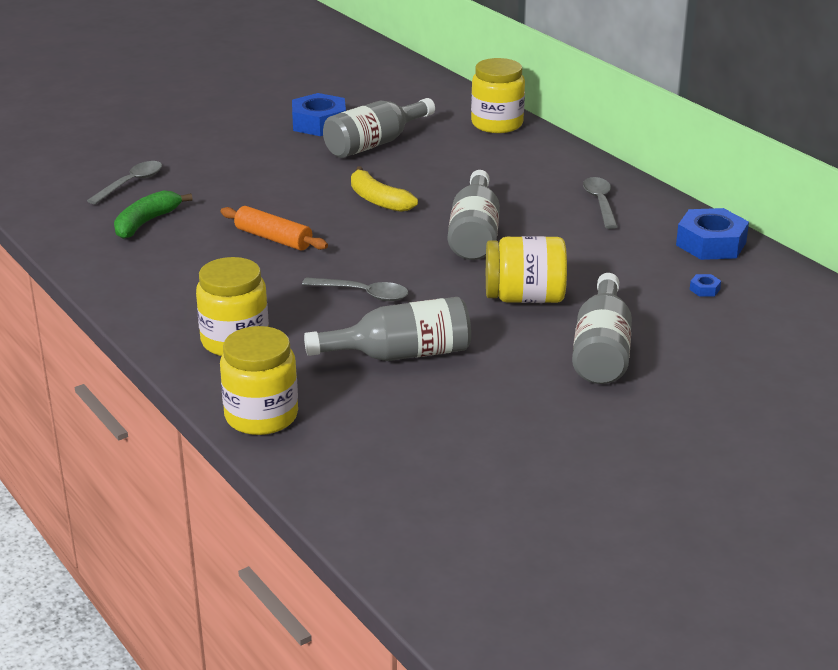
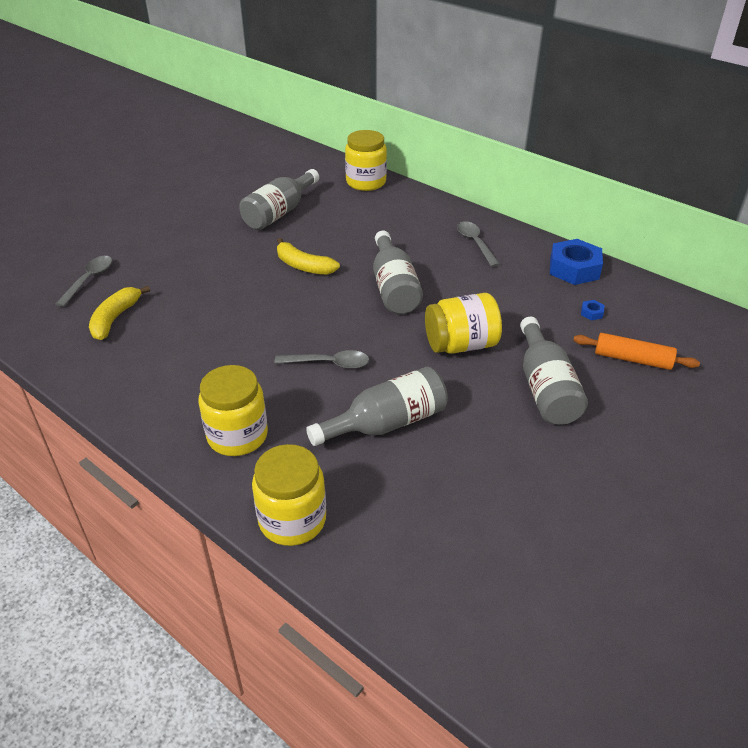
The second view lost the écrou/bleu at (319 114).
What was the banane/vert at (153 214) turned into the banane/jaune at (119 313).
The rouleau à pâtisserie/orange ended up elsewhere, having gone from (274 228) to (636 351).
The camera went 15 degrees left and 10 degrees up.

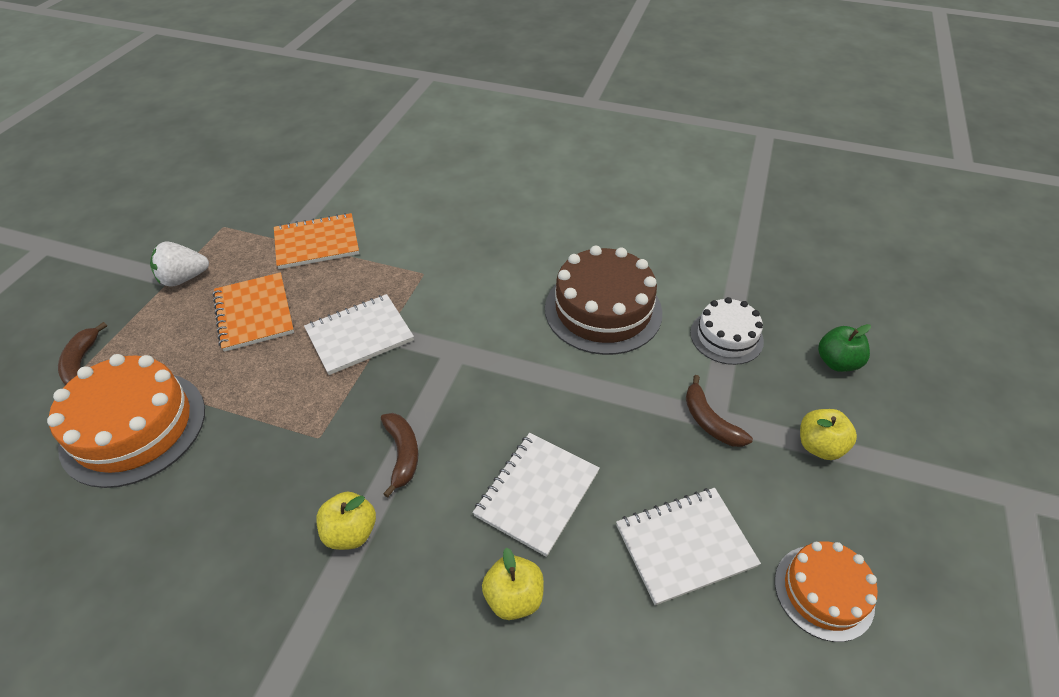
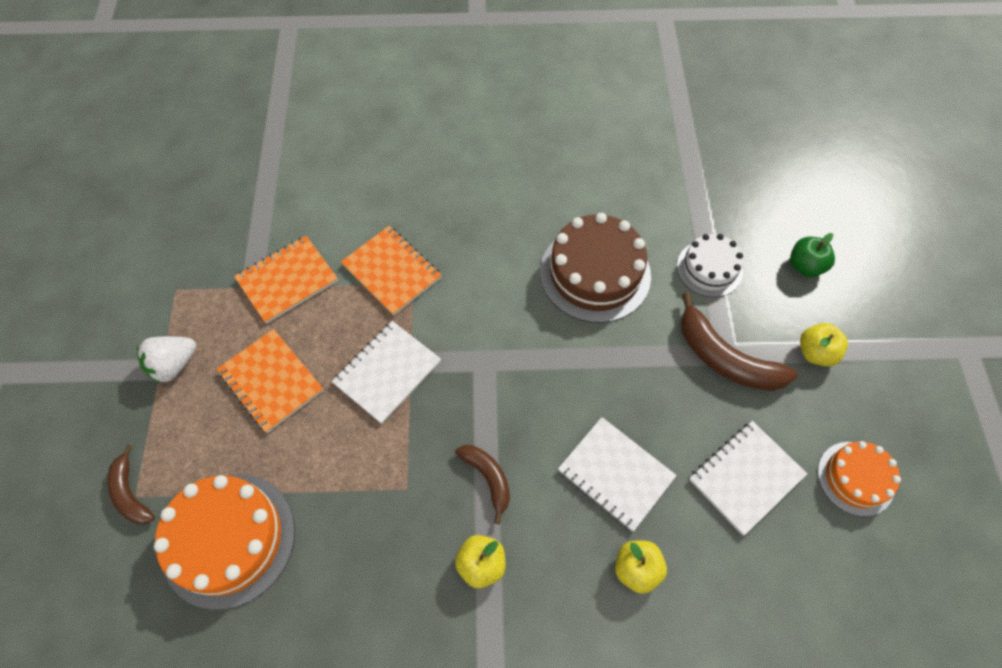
The size of the banane/marron at (719 411) changed by a factor of 1.70.
The carnet/blanc at (536 495) ended up facing another way, 60 degrees counterclockwise from before.
The second view gained the carnet/orange at (391 271).
The camera went 20 degrees left and 15 degrees up.

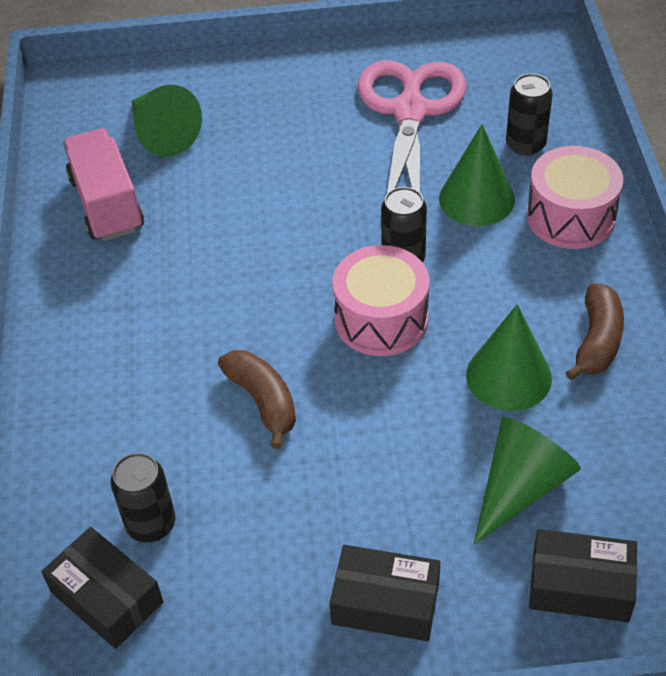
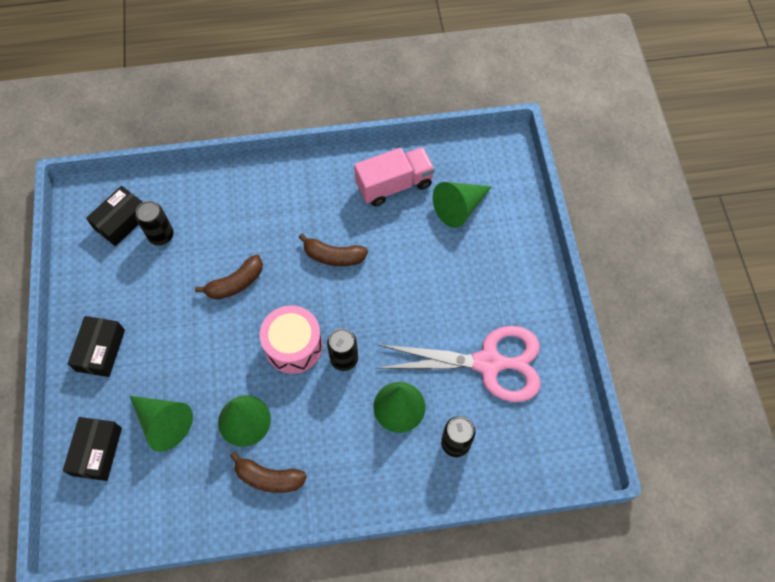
The second view lost the tambour/rose at (575 197).
The second view gained the banane/marron at (333 250).
The camera went 85 degrees right and 15 degrees up.

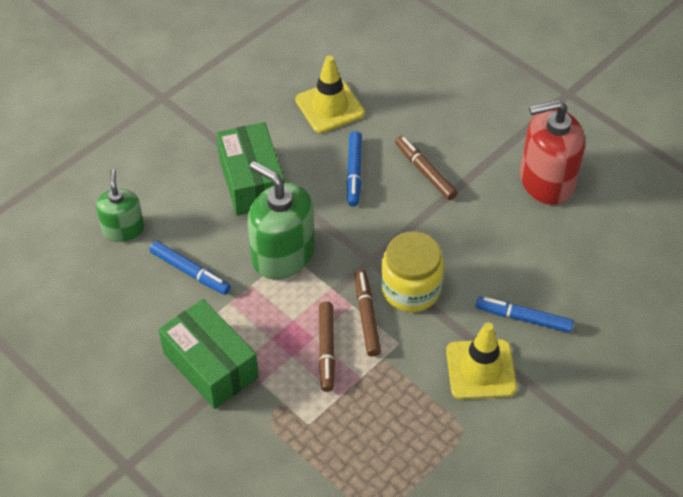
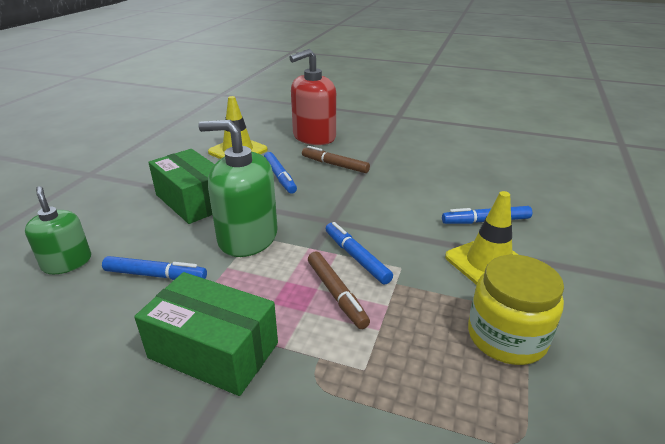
The distributeur de savon/rouge ended up elsewhere, having gone from (552 152) to (312 97).
The bocal/jaune ended up elsewhere, having gone from (412 271) to (516 310).
What was the feutre/marron at (368 313) turned into the feutre/bleu at (359 253).
The camera went 25 degrees left and 20 degrees down.

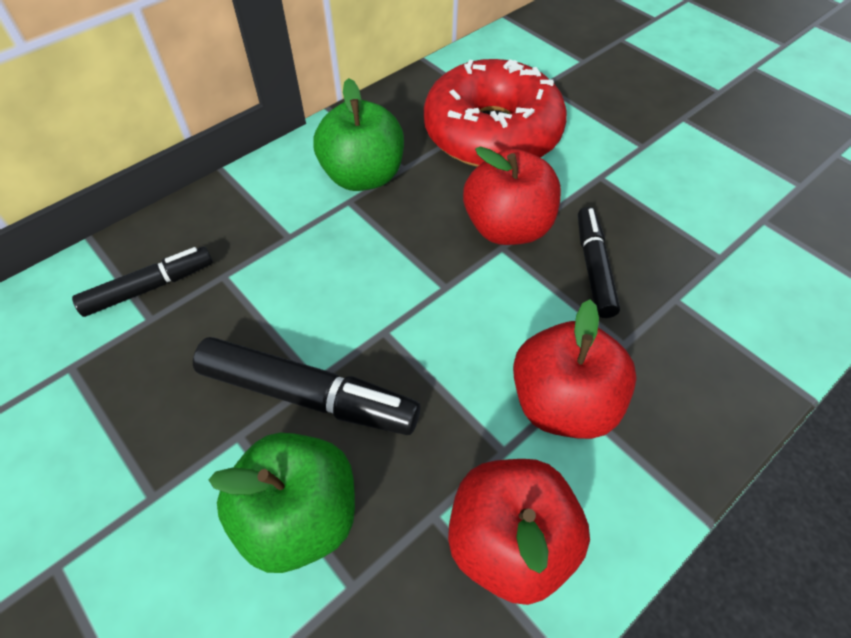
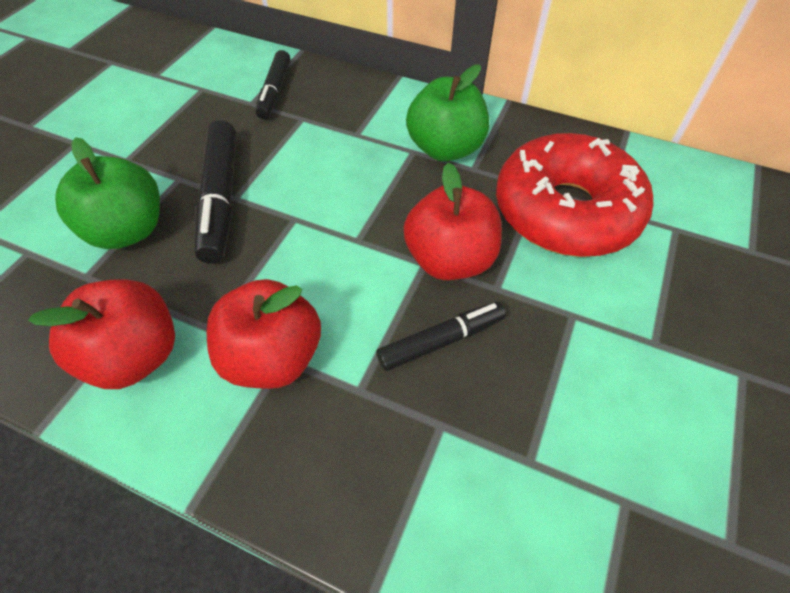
The feutre/noir at (142 282) ended up facing another way, 60 degrees clockwise from before.
The camera went 65 degrees right and 0 degrees up.

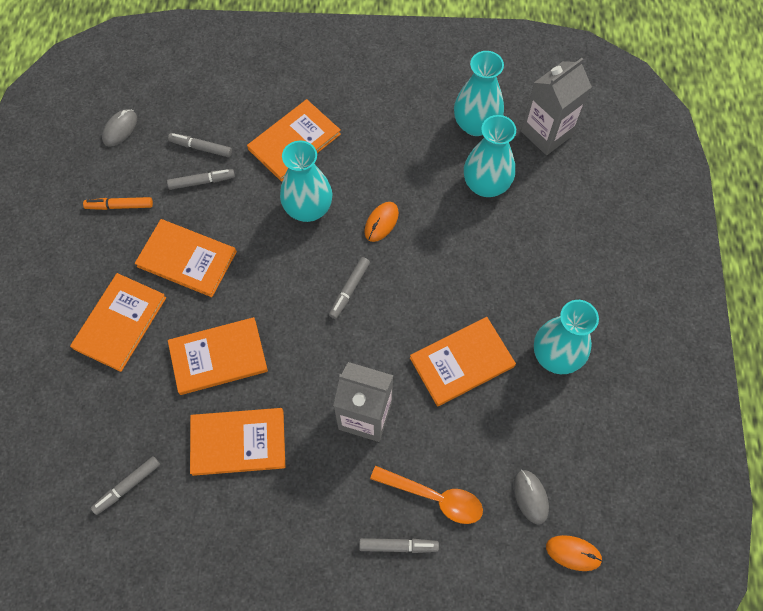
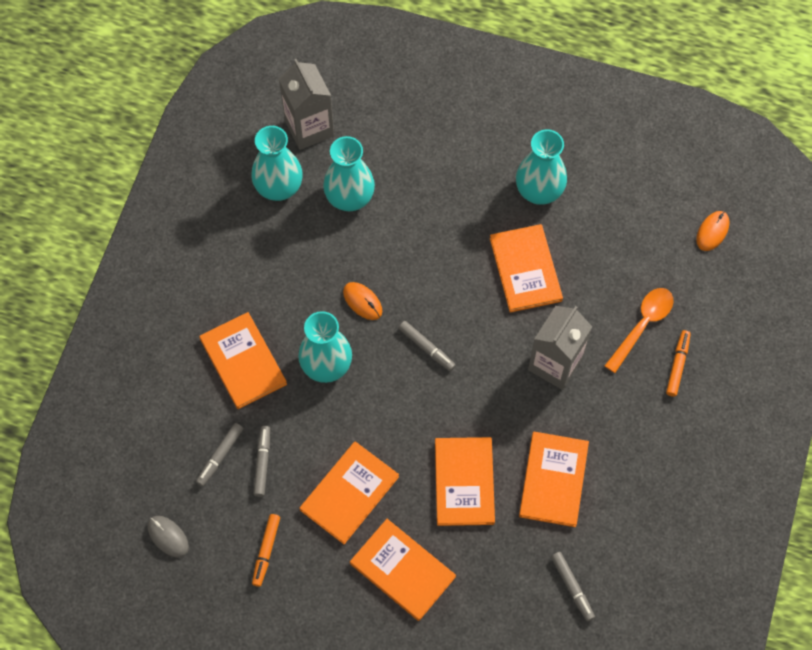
The second view lost the souris/gris at (531 497).
What was the feutre/gris at (399 545) turned into the feutre/orange at (678 363).
The camera went 75 degrees left and 0 degrees up.

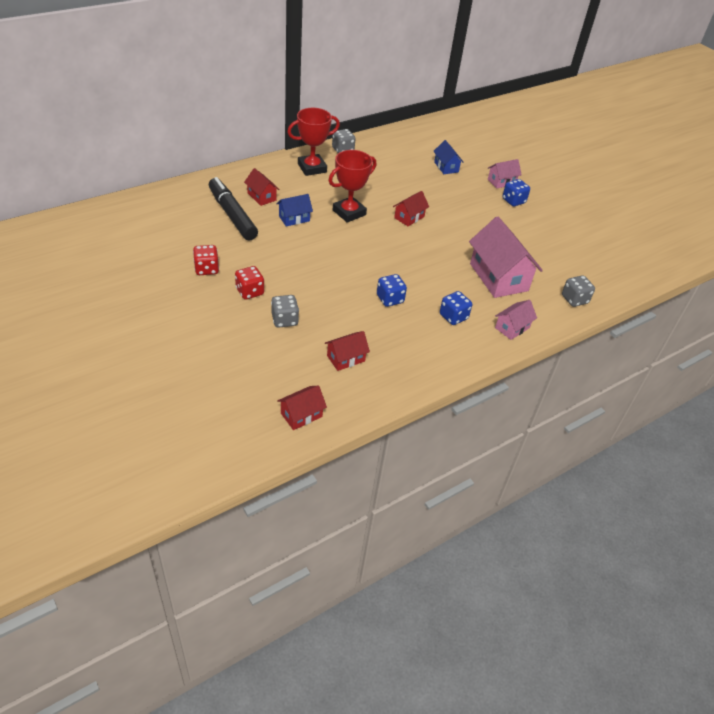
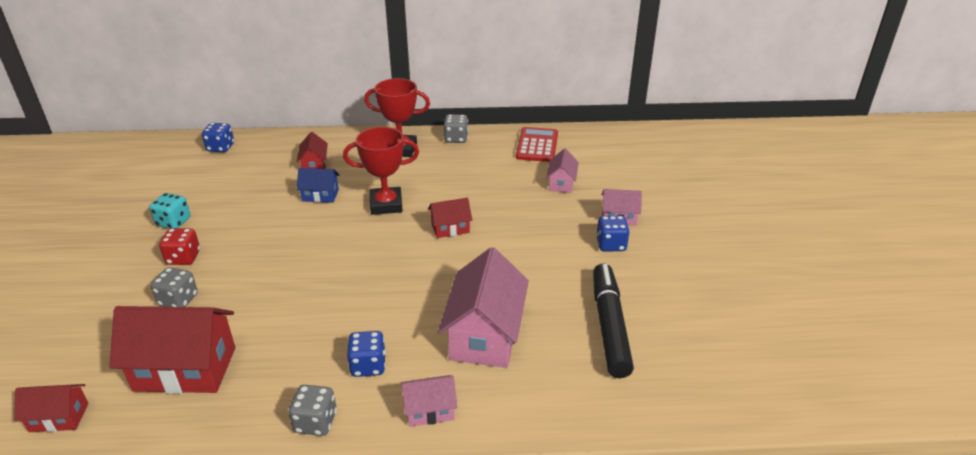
What was the maison/bleu at (448 157) turned into the maison/rose at (562 170).
The feutre/noir ended up elsewhere, having gone from (233 209) to (613 320).
What was the dé/rouge at (206 260) turned into the dé/turquoise at (169 211).
The dé/bleu ended up elsewhere, having gone from (392 290) to (218 137).
The dé/gris ended up elsewhere, having gone from (578 291) to (312 410).
The size of the maison/rouge at (347 351) changed by a factor of 1.95.
The second view gained the calculatrice/rouge at (537 144).
The camera went 35 degrees right and 10 degrees down.

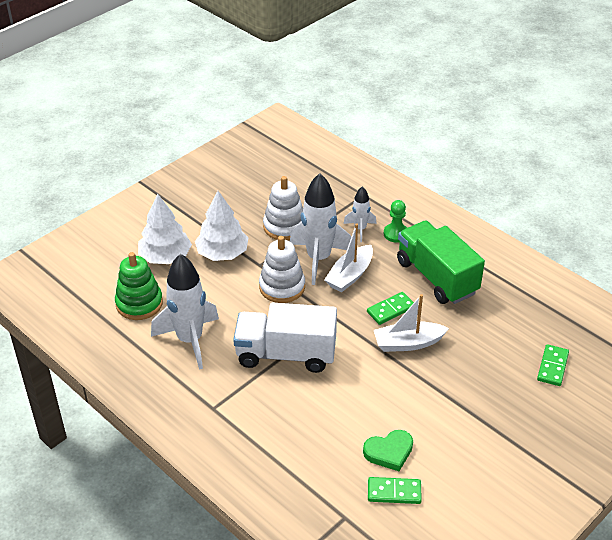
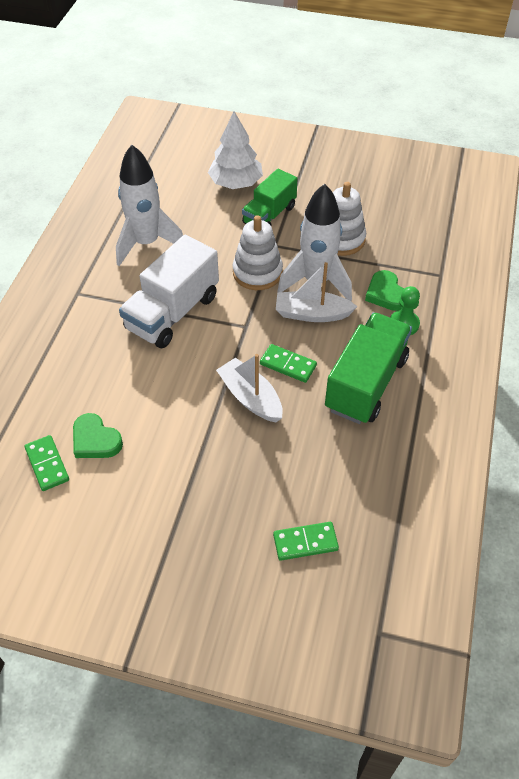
Where the fusée/blanc stood at (360 214), the cœur/vert came to stand at (384 290).
Where the arbre/blanc stood at (221 226), the camion/vert came to stand at (269 197).
The second view lost the jouet à empiler/vert at (139 286).
The camion/blanc at (285 337) ended up facing another way, 120 degrees counterclockwise from before.
The camera went 60 degrees right and 10 degrees up.

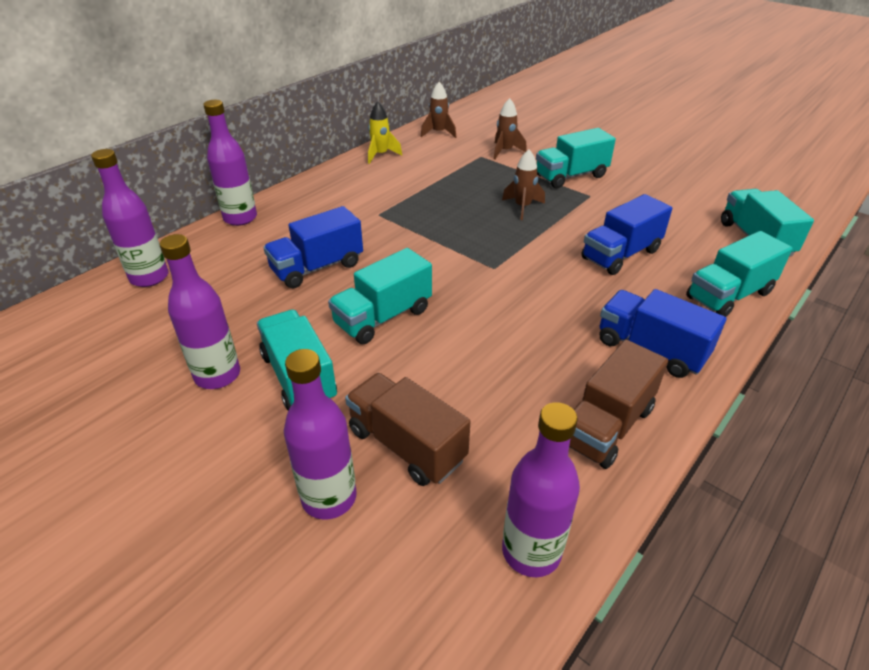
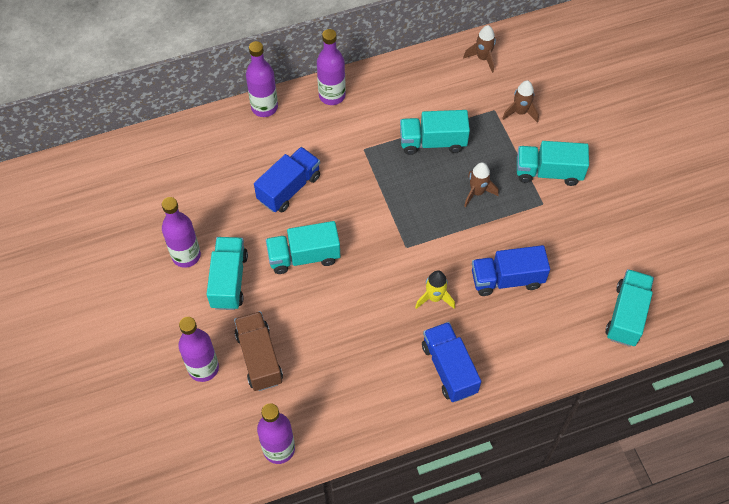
The fusée/jaune ended up elsewhere, having gone from (385 132) to (435 290).
The bouteille/violet ended up elsewhere, having gone from (130 218) to (331 67).
The camion/bleu at (313 247) ended up facing another way, 135 degrees clockwise from before.
The camion/turquoise ended up elsewhere, having gone from (739 274) to (435 132).
The second view lost the camion/marron at (618 404).
The camera went 30 degrees right and 20 degrees up.

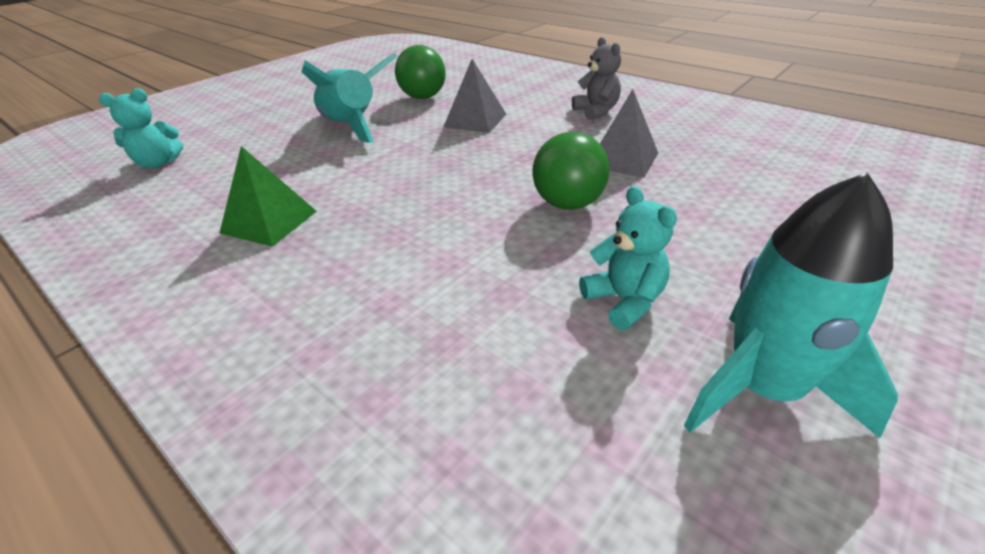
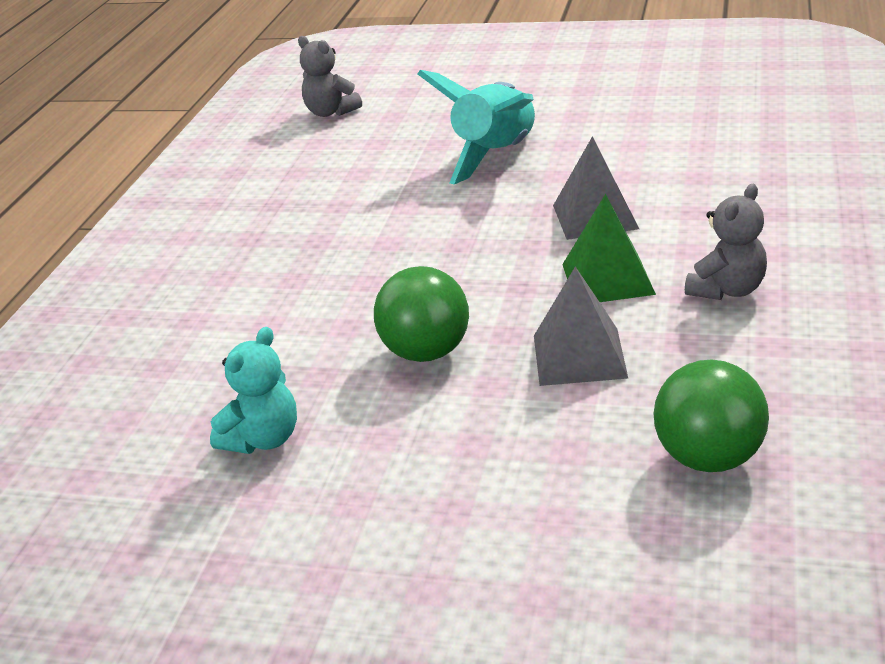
The balle/vert ended up elsewhere, having gone from (420 72) to (711 415).
What was the ours en peluche/turquoise at (141 128) turned into the ours en peluche/gris at (330 76).
The pyramide/vert ended up elsewhere, having gone from (268 196) to (609 248).
The second view lost the fusée/turquoise at (791 305).
The camera went 65 degrees right and 5 degrees down.

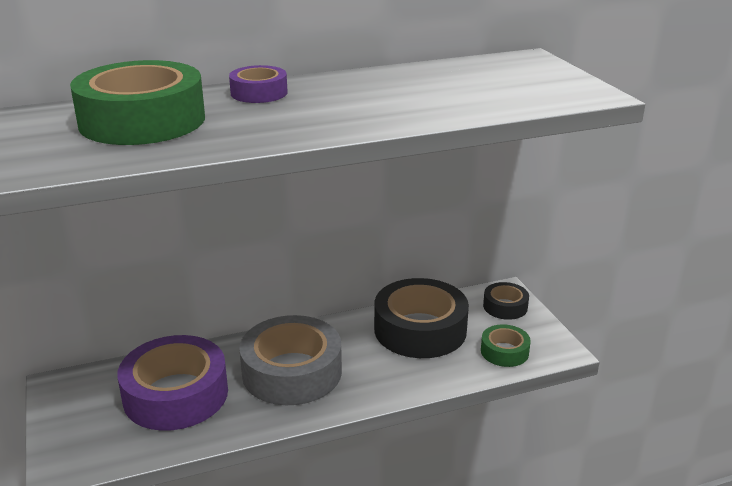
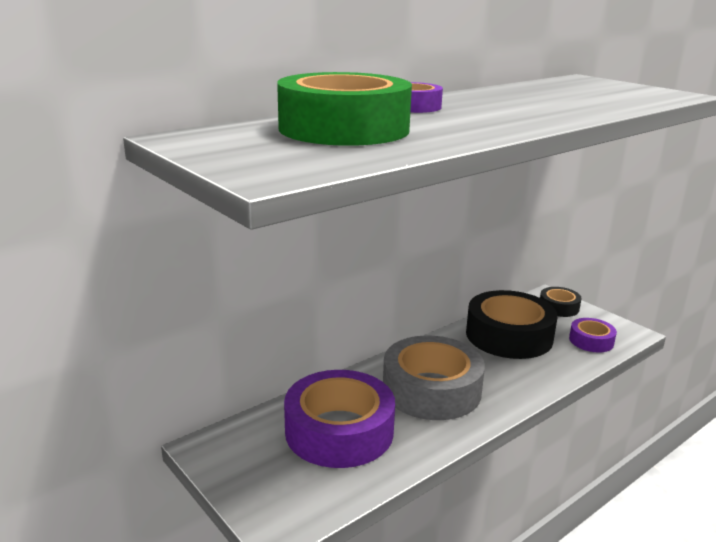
What was the ruban adhésif/vert at (506 345) turned into the ruban adhésif/violet at (593 335).
The camera went 20 degrees left and 5 degrees down.

